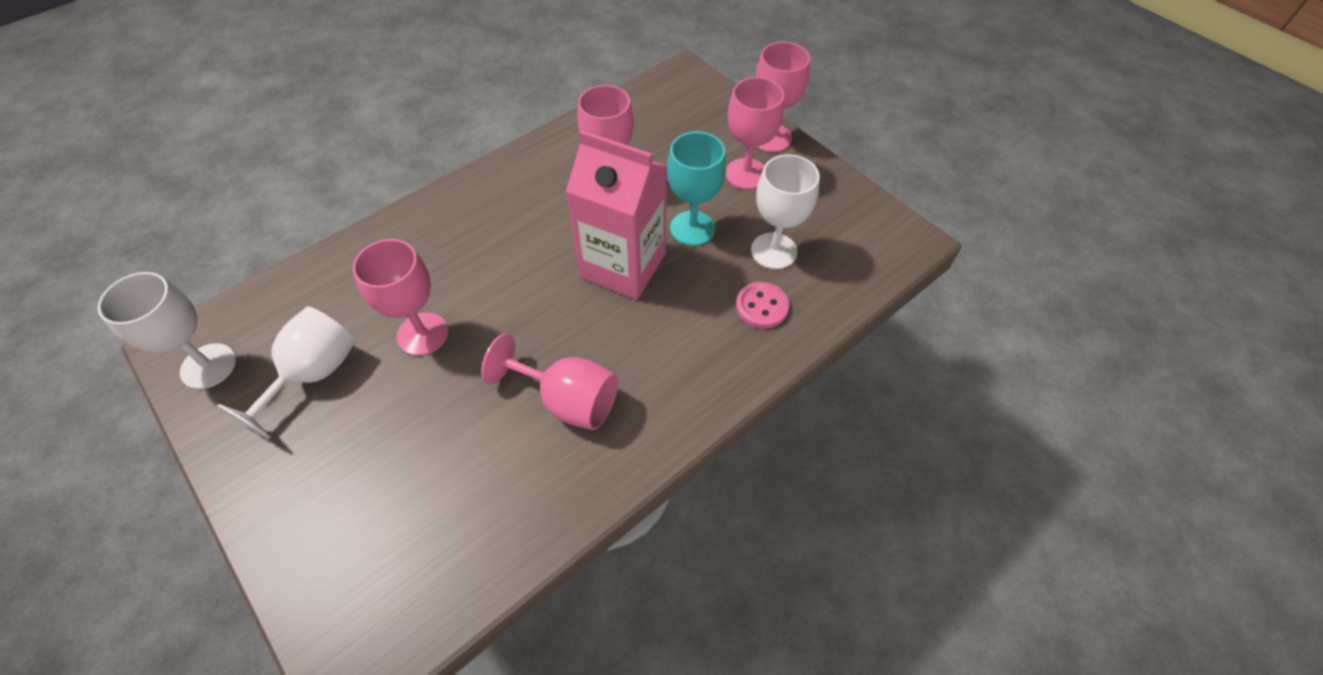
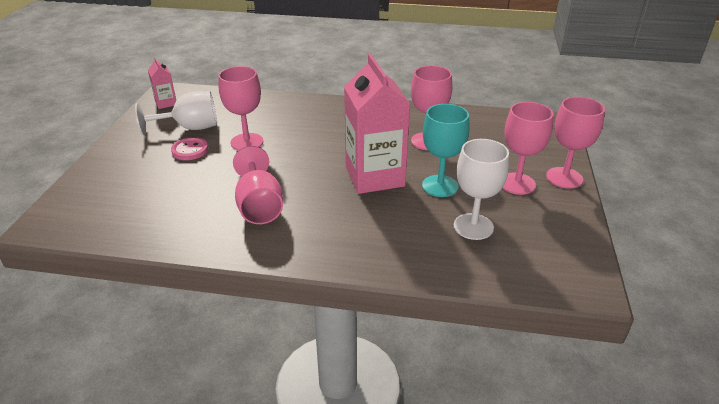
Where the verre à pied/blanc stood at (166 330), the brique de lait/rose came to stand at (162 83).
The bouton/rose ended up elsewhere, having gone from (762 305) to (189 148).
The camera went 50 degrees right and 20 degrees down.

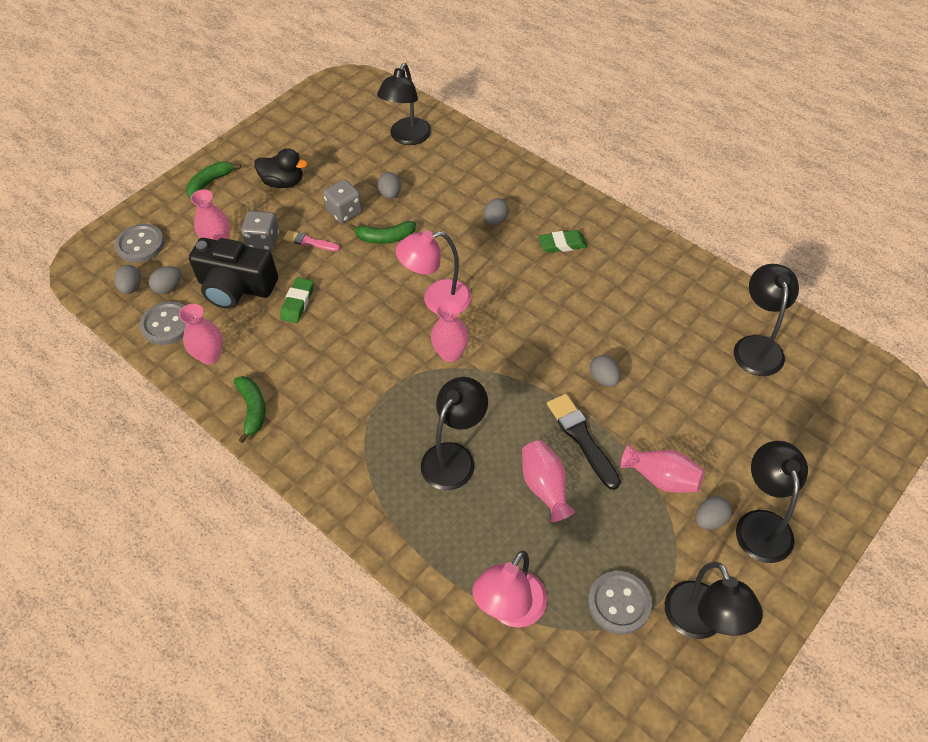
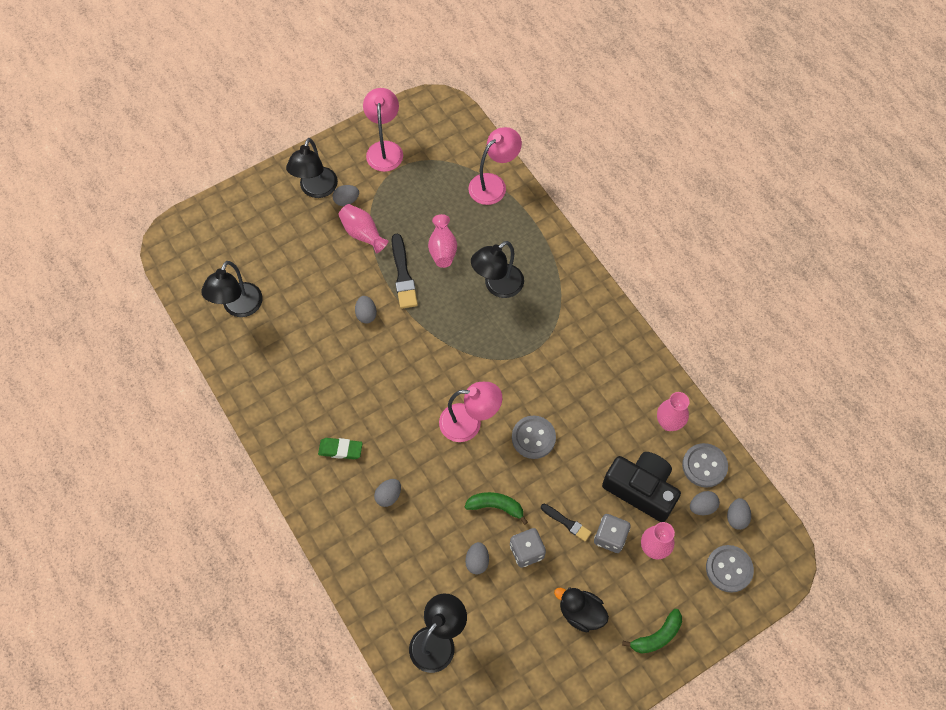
What was the pinceau/rose at (311 240) turned into the pinceau/noir at (566 523).
The second view lost the gomme/vert at (297 300).
The second view lost the vase/rose at (450 331).
The second view lost the banane/vert at (249 409).
What was the lampe/noir at (714 600) turned into the lampe/rose at (383 130).
The bouton/gris ended up elsewhere, having gone from (620 603) to (534 437).
The camera went 165 degrees left and 10 degrees up.

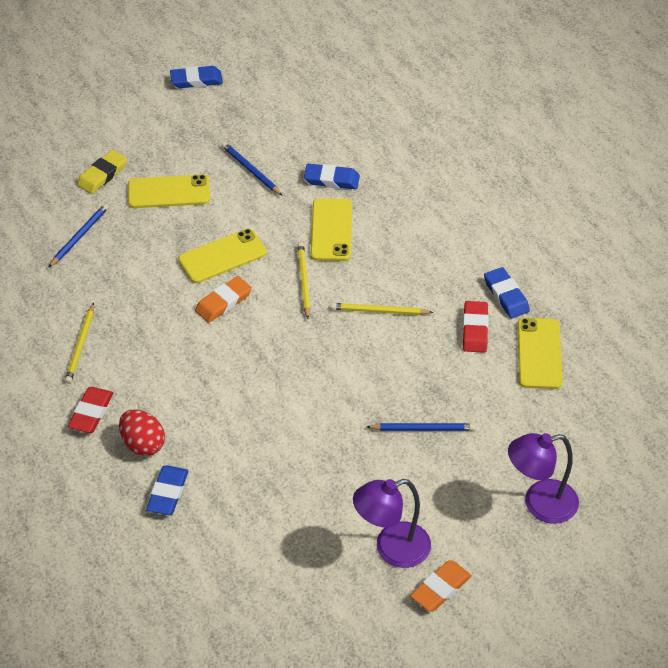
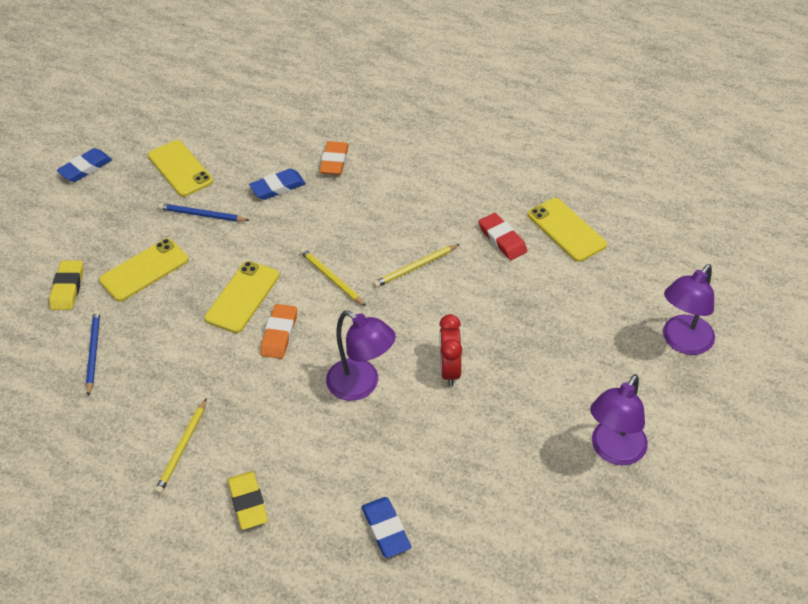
The téléphone/jaune ended up elsewhere, having gone from (331 229) to (180 168).
The second view lost the gomme/bleu at (507 292).
The crayon/jaune at (79 343) ended up facing another way, 45 degrees clockwise from before.
What was the gomme/rouge at (90 410) turned into the gomme/jaune at (248 500).
The second view lost the œuf/rouge at (142 433).
The second view lost the crayon/bleu at (421 427).
The gomme/orange ended up elsewhere, having gone from (441 585) to (334 158).
The second view gained the lampe/violet at (361 355).
The second view gained the réveil/rouge at (450 350).
The camera went 35 degrees left and 0 degrees up.

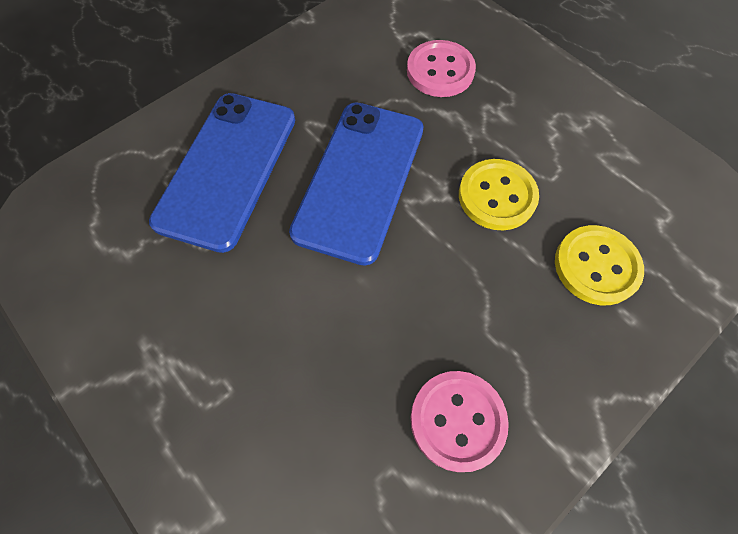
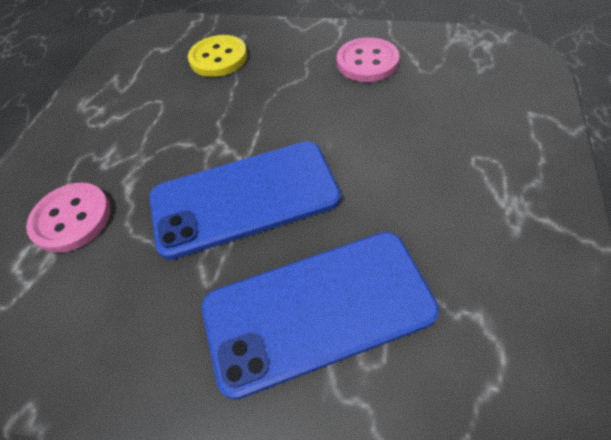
The second view lost the bouton/jaune at (499 194).
The camera went 120 degrees left and 10 degrees down.

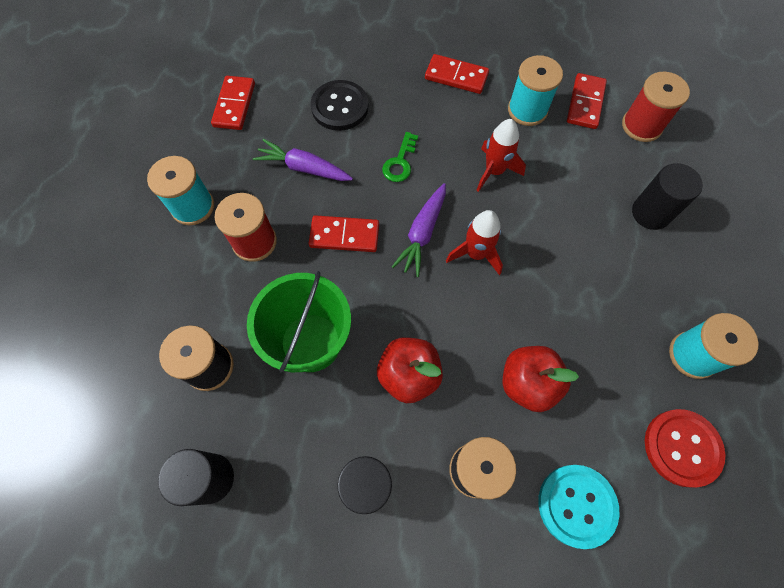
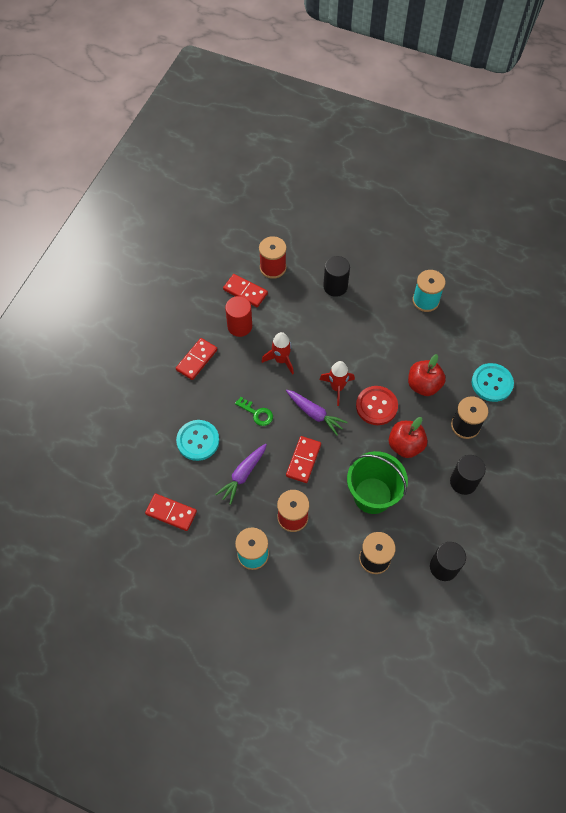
Where the bobine/turquoise stood at (535 90), the cylindre/rouge came to stand at (238 316).
What was the bouton/noir at (340 105) turned into the bouton/turquoise at (197 440).
The bouton/rouge ended up elsewhere, having gone from (685 448) to (377 405).
The camera went 75 degrees left and 5 degrees down.

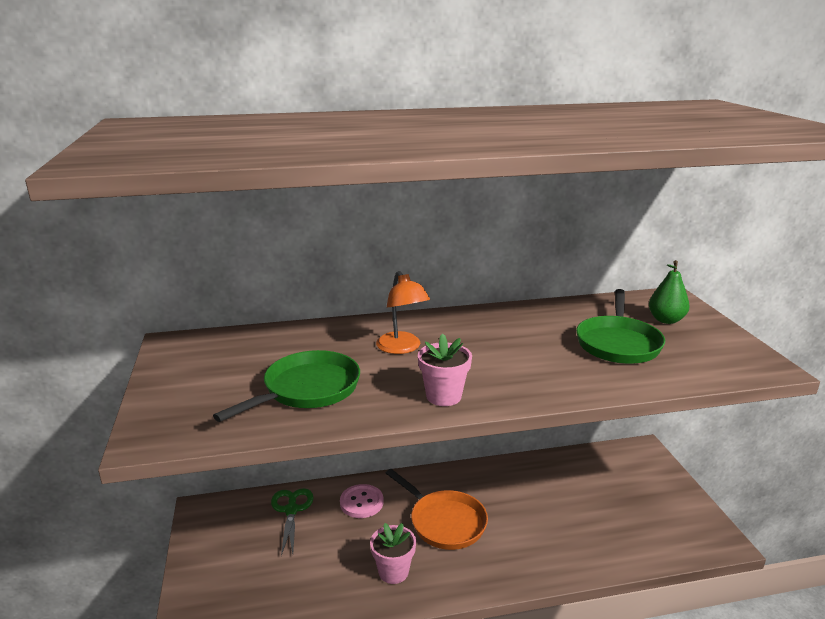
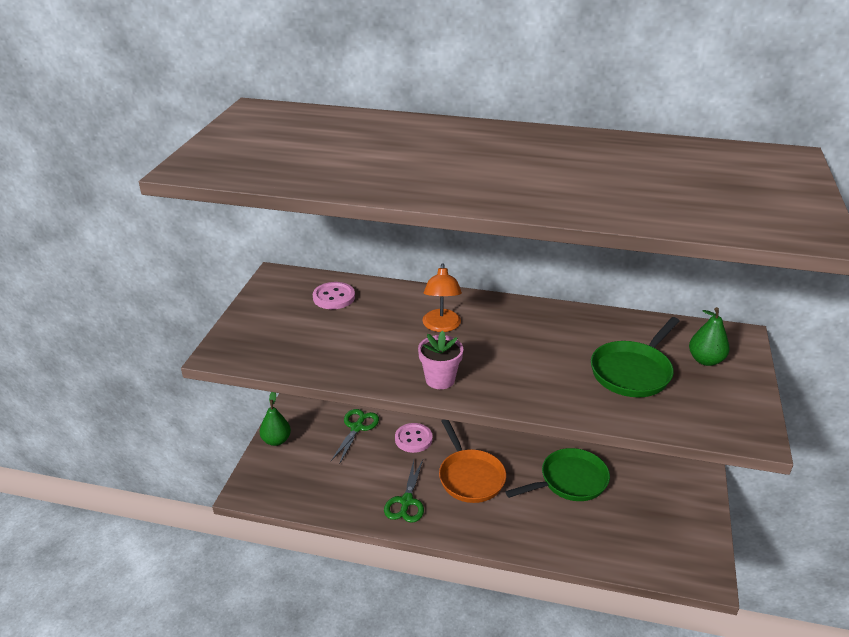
The poêle/vert ended up elsewhere, having gone from (286 386) to (557 474).
Where the pot de fleurs/rose stood at (393 553), the ciseaux/vert came to stand at (404 491).
The second view gained the bouton/rose at (334 295).
The second view gained the poire/vert at (275 419).
The camera went 25 degrees right and 10 degrees up.

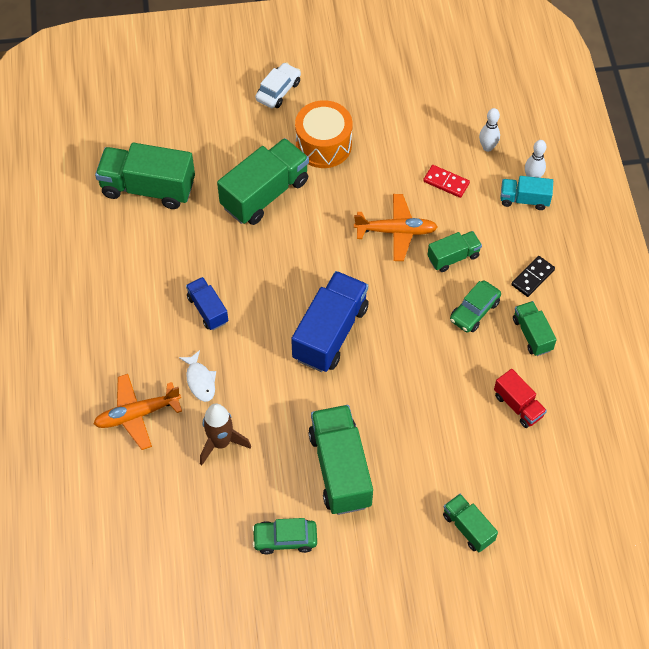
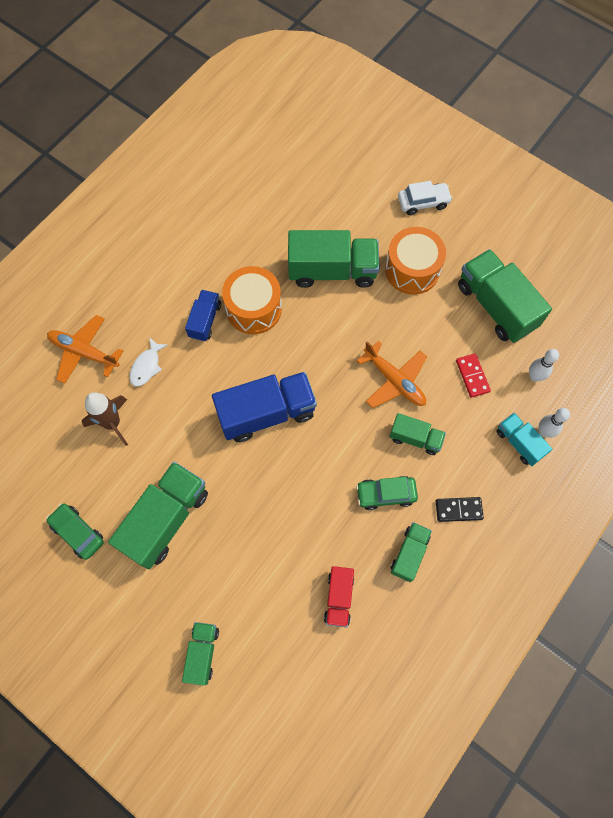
The camion/vert ended up elsewhere, having gone from (145 176) to (505 296).
The second view gained the tambour/orange at (252 300).
The camera went 45 degrees right and 10 degrees up.

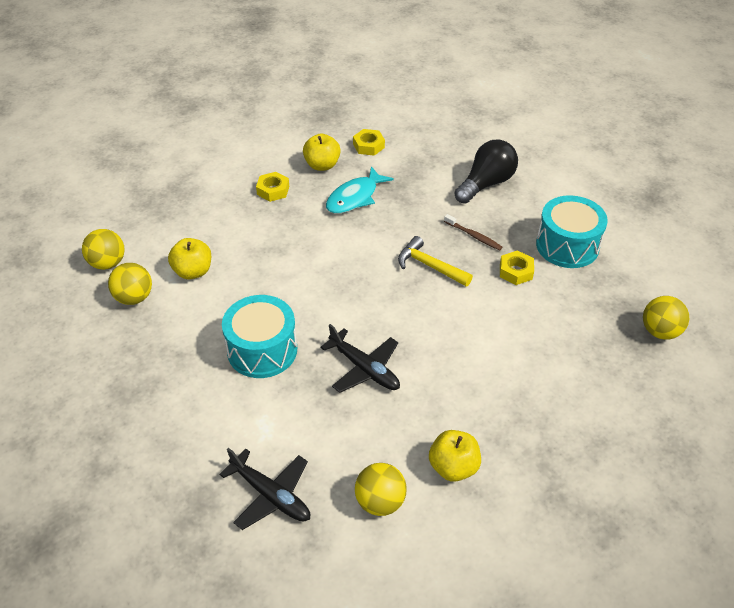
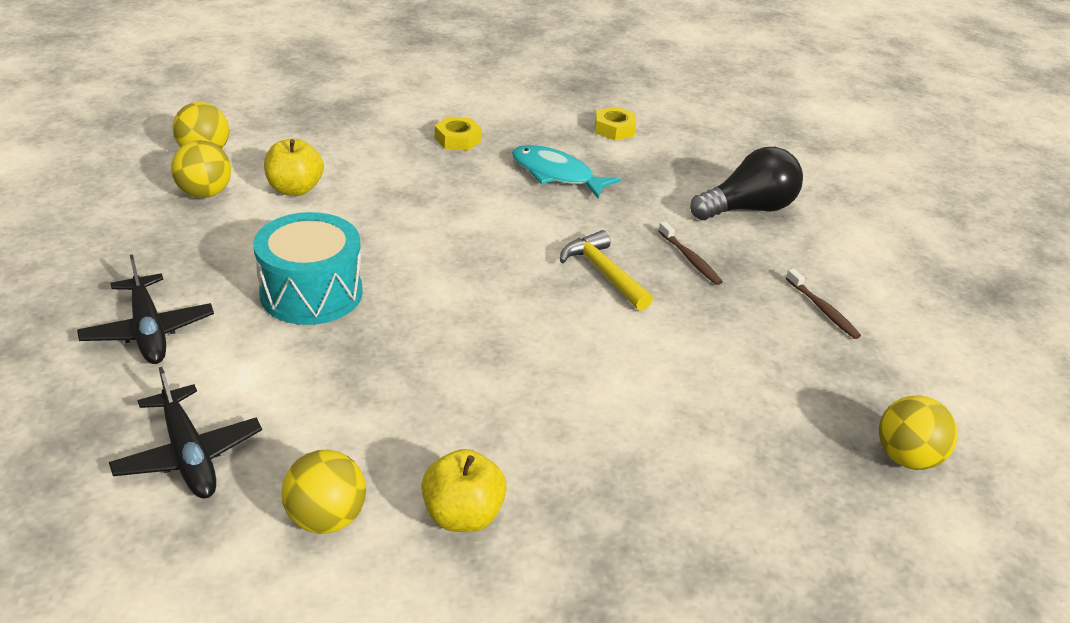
The second view lost the pomme/jaune at (322 152).
The poisson/turquoise at (360 190) ended up facing another way, 60 degrees clockwise from before.
Where the tambour/turquoise stood at (572 231), the brosse à dents/marron came to stand at (823 303).
The second view lost the écrou/jaune at (517 267).
The avion/noir ended up elsewhere, having gone from (360 358) to (145 309).
The camera went 20 degrees right and 10 degrees down.

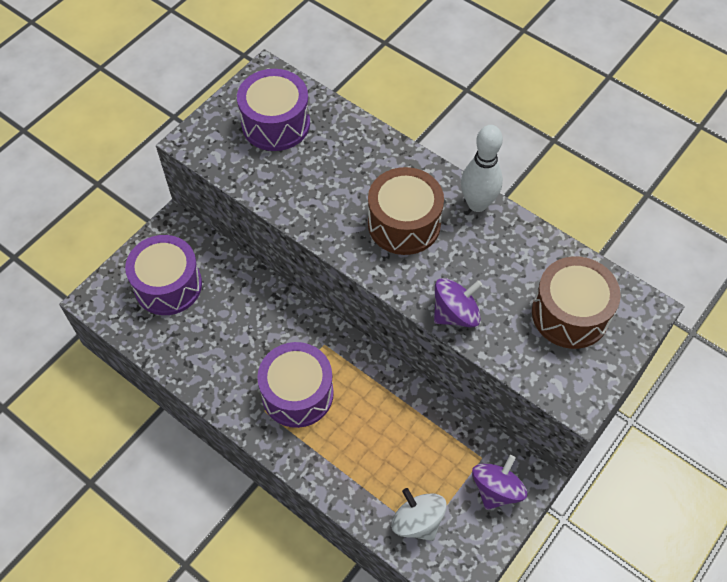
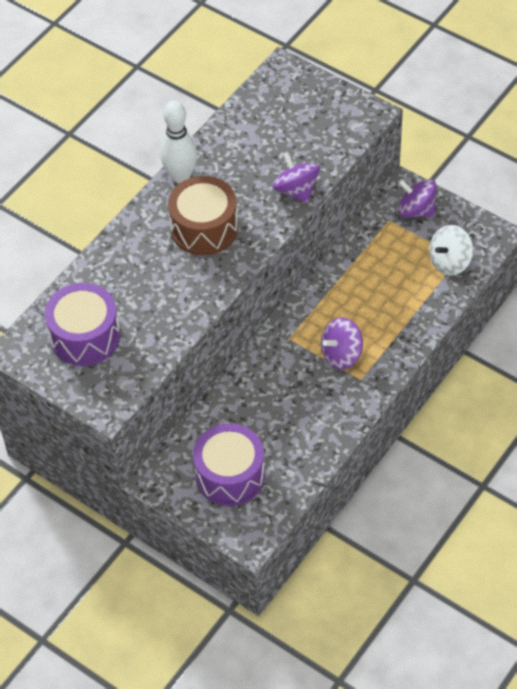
The second view lost the tambour/marron at (576 302).
Where the tambour/violet stood at (295 385), the toupie/violet came to stand at (342 343).
The camera went 90 degrees left and 5 degrees down.

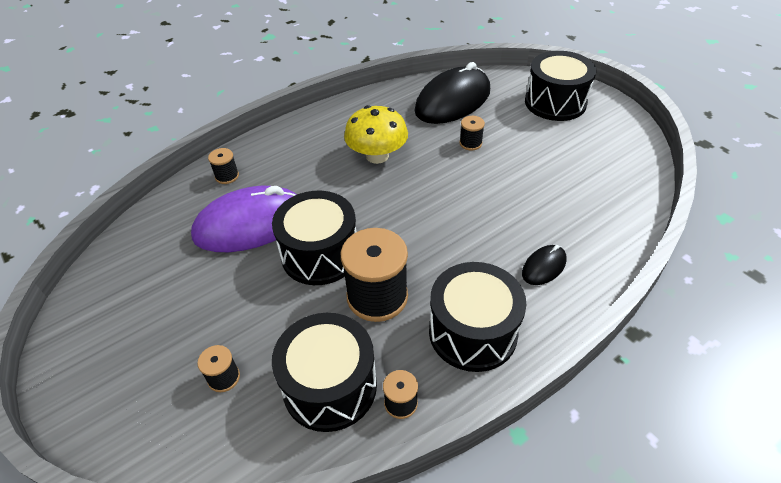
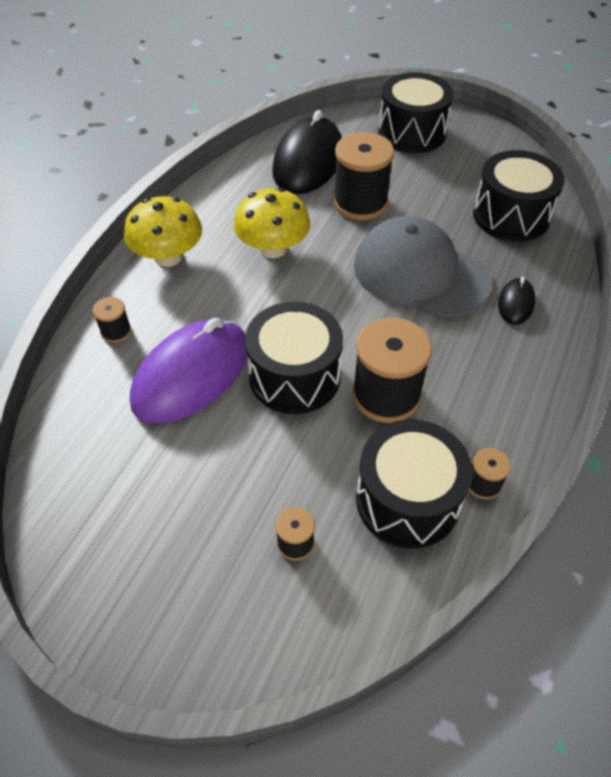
The size of the bobine/noir at (472 133) changed by a factor of 2.11.
The tambour/noir ended up elsewhere, having gone from (477 317) to (519 196).
The second view gained the champignon/jaune at (163 231).
The second view gained the casquette/gris at (423 266).
The camera went 30 degrees left and 5 degrees up.

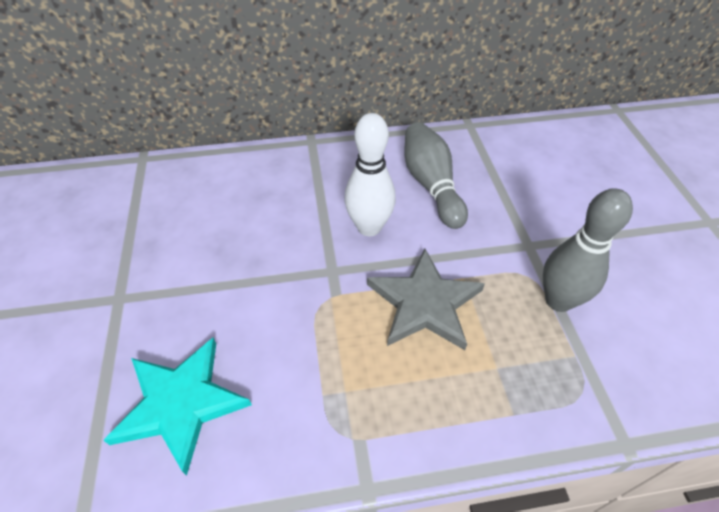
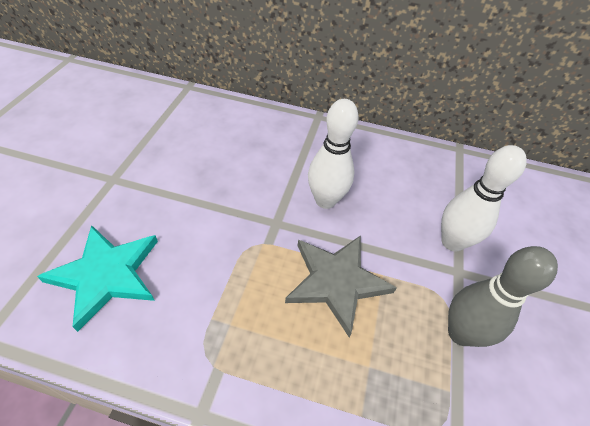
The second view lost the quille/gris at (436 175).
The second view gained the quille/blanc at (484 198).
The camera went 20 degrees right and 0 degrees up.

